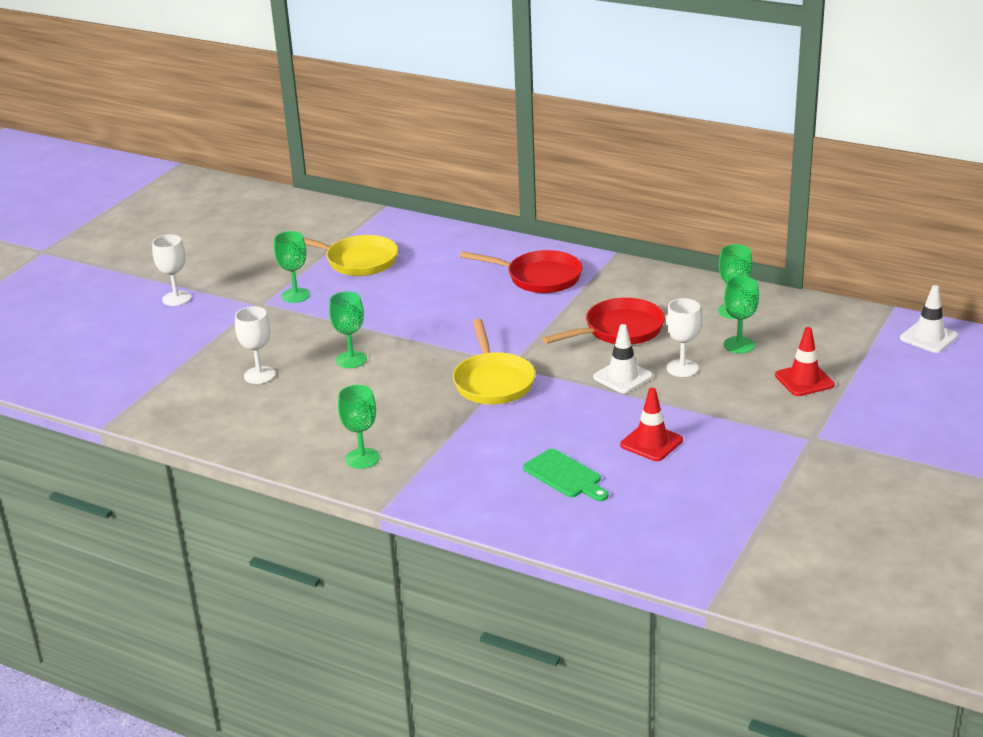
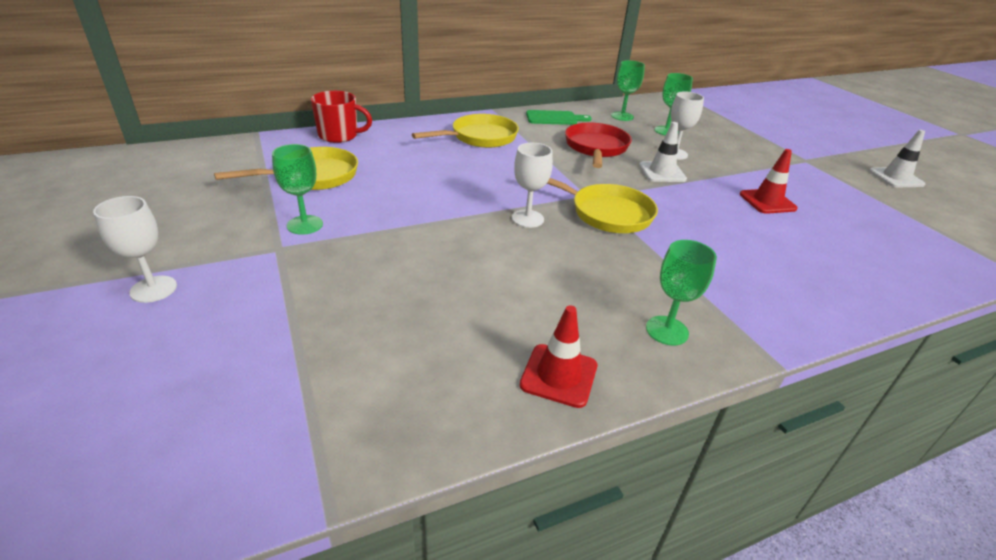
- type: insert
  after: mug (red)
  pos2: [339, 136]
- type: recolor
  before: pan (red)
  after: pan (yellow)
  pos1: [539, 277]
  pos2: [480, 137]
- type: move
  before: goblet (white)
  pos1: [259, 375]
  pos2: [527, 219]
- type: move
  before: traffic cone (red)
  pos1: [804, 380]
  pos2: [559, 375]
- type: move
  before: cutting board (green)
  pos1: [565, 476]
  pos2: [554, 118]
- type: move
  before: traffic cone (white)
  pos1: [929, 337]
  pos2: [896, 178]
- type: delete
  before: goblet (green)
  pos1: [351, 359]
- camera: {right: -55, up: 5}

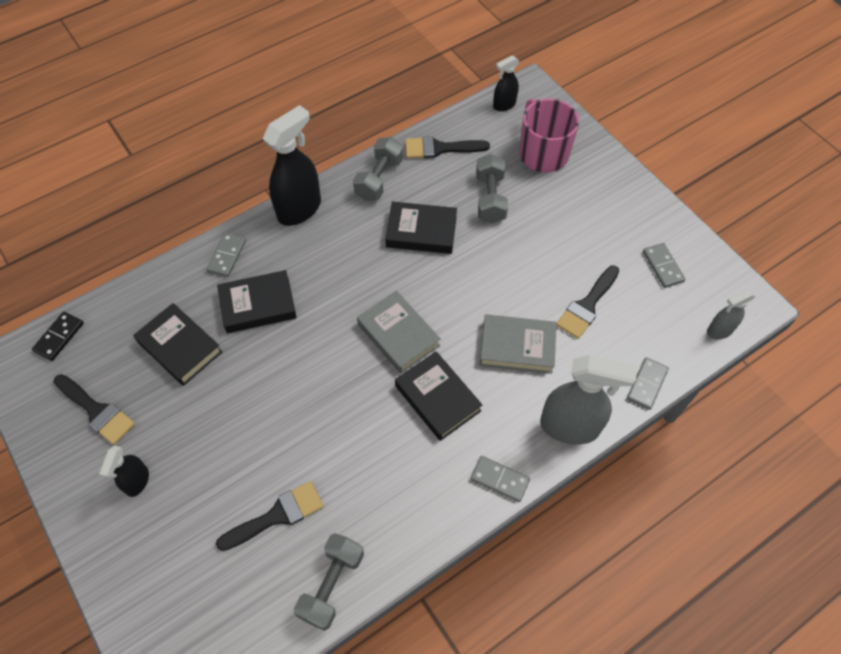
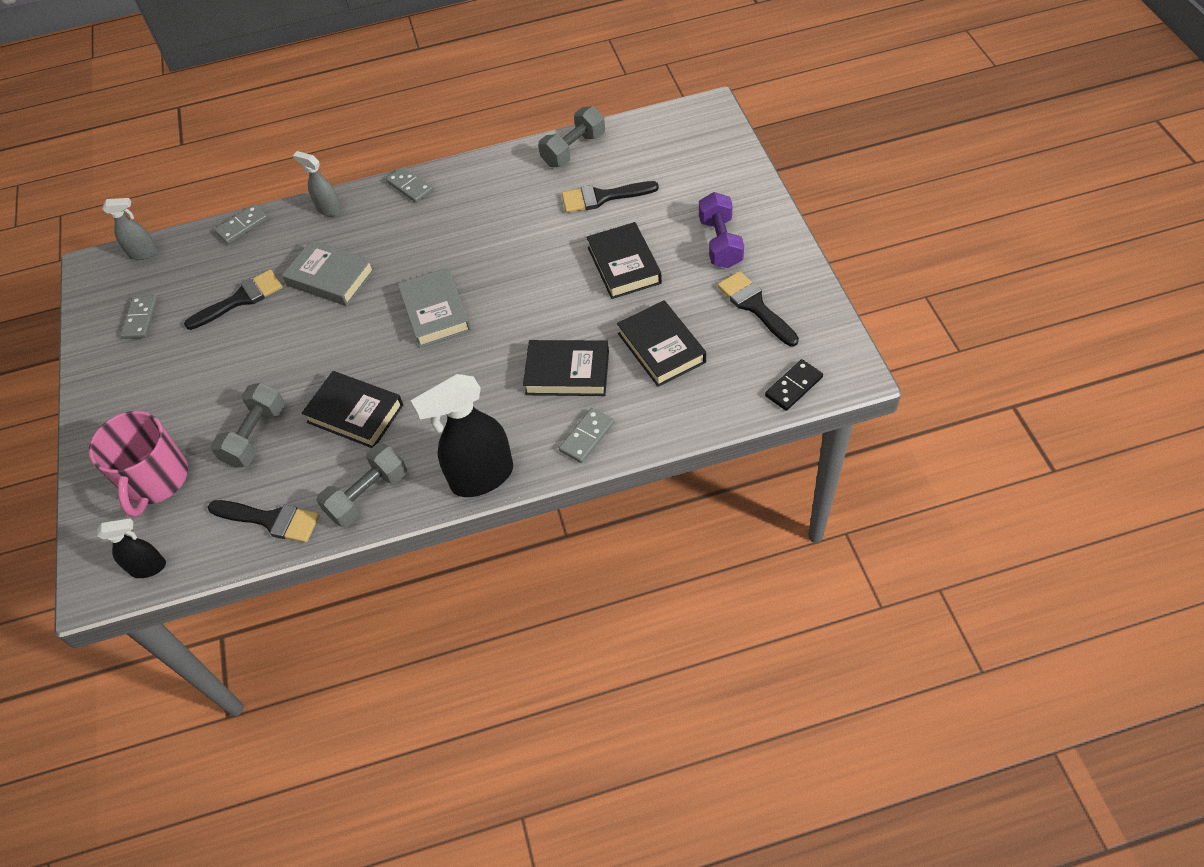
- type: resize
  before: spray bottle (grey)
  pos1: [570, 427]
  pos2: [329, 209]
  scale: 0.54
- type: move
  before: book (black)
  pos1: [437, 398]
  pos2: [624, 265]
- type: replace
  before: spray bottle (black)
  after: dumbbell (purple)
  pos1: [137, 481]
  pos2: [720, 242]
- camera: {right: -155, up: -5}

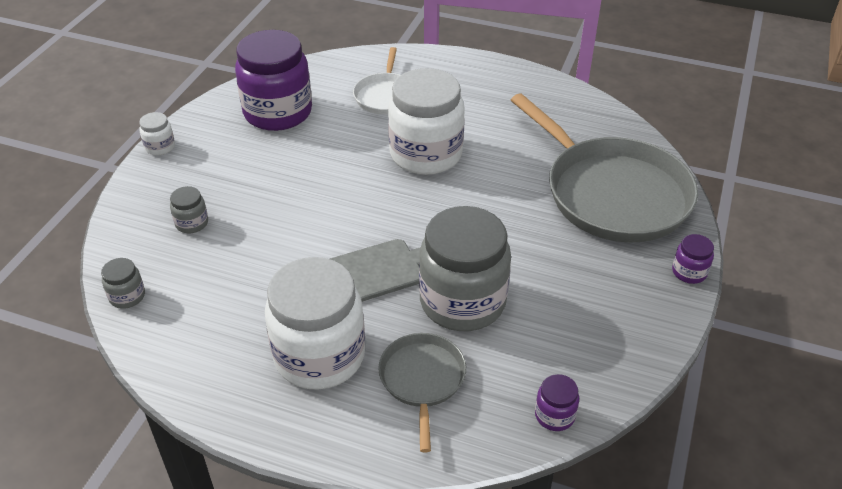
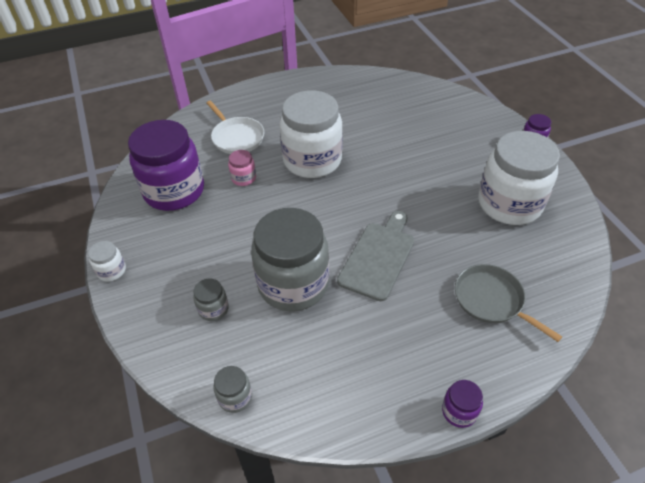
- type: insert
  after: jar (pink)
  pos2: [243, 178]
- type: move
  before: jar (grey)
  pos1: [462, 302]
  pos2: [293, 284]
- type: move
  before: jar (purple)
  pos1: [554, 415]
  pos2: [459, 411]
- type: move
  before: jar (white)
  pos1: [319, 356]
  pos2: [509, 204]
- type: delete
  before: pan (grey)
  pos1: [612, 193]
- camera: {right: -40, up: 5}

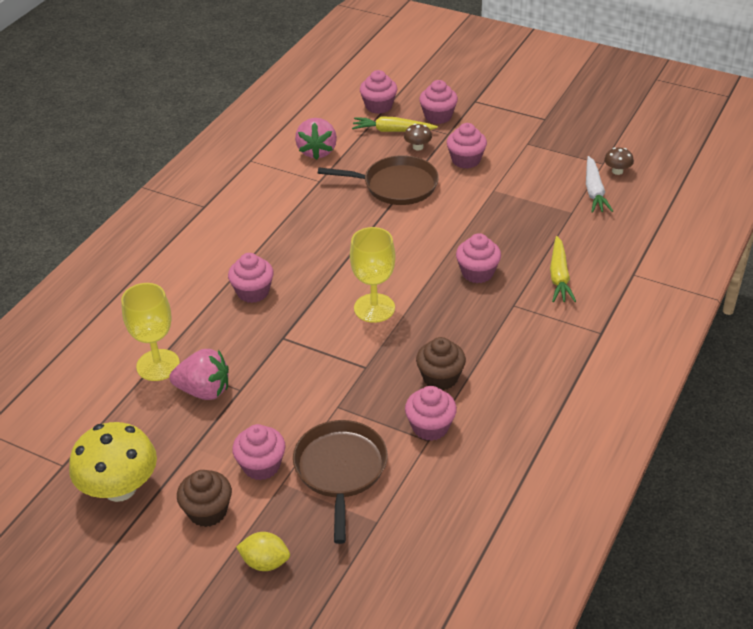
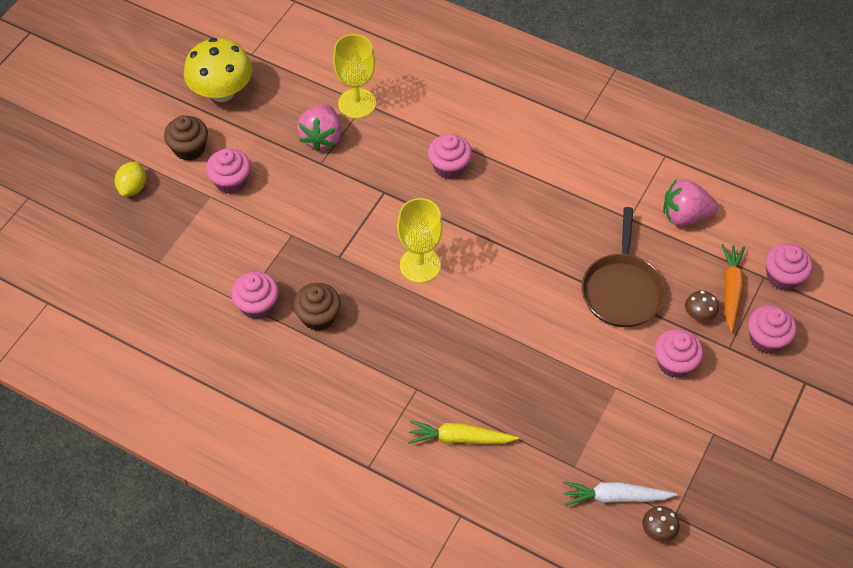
- type: recolor
  before: carrot (yellow)
  after: carrot (orange)
  pos1: [392, 131]
  pos2: [731, 290]
- type: delete
  before: pan (brown)
  pos1: [340, 470]
- type: delete
  before: cupcake (pink)
  pos1: [477, 273]
- camera: {right: 90, up: 15}

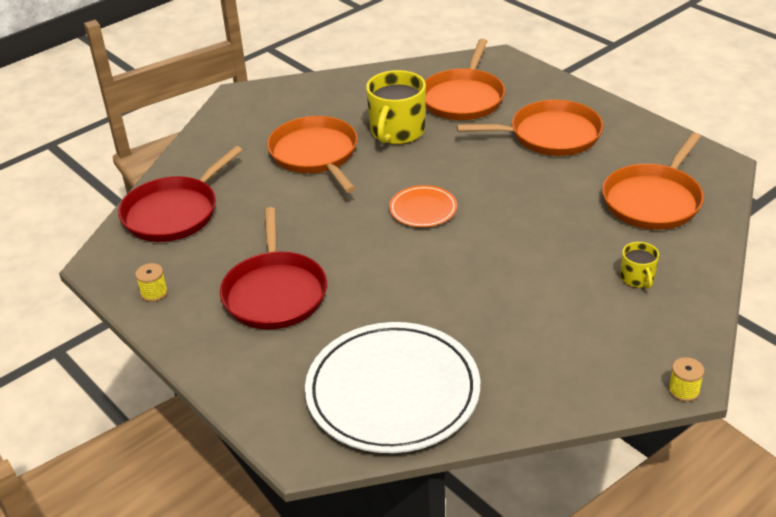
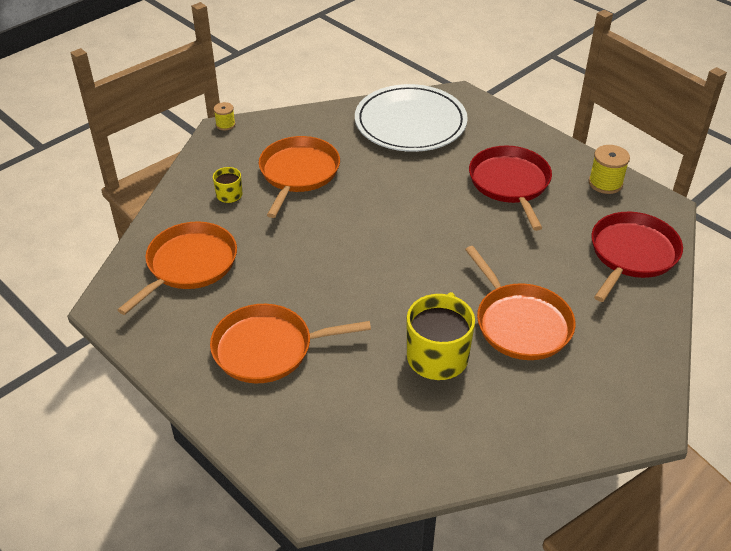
- type: move
  before: pan (orange)
  pos1: [463, 98]
  pos2: [298, 173]
- type: resize
  before: spool (yellow)
  pos1: [154, 293]
  pos2: [605, 183]
  scale: 1.62
- type: delete
  before: plate (orange)
  pos1: [423, 209]
- camera: {right: 175, up: 5}

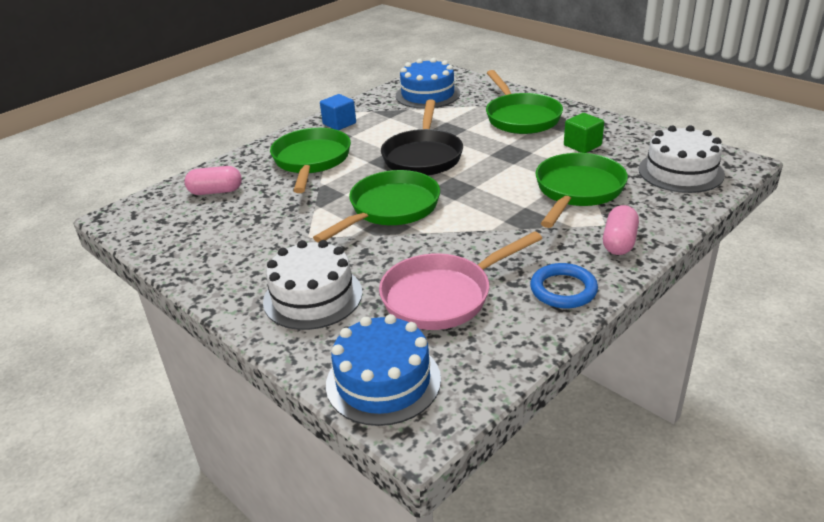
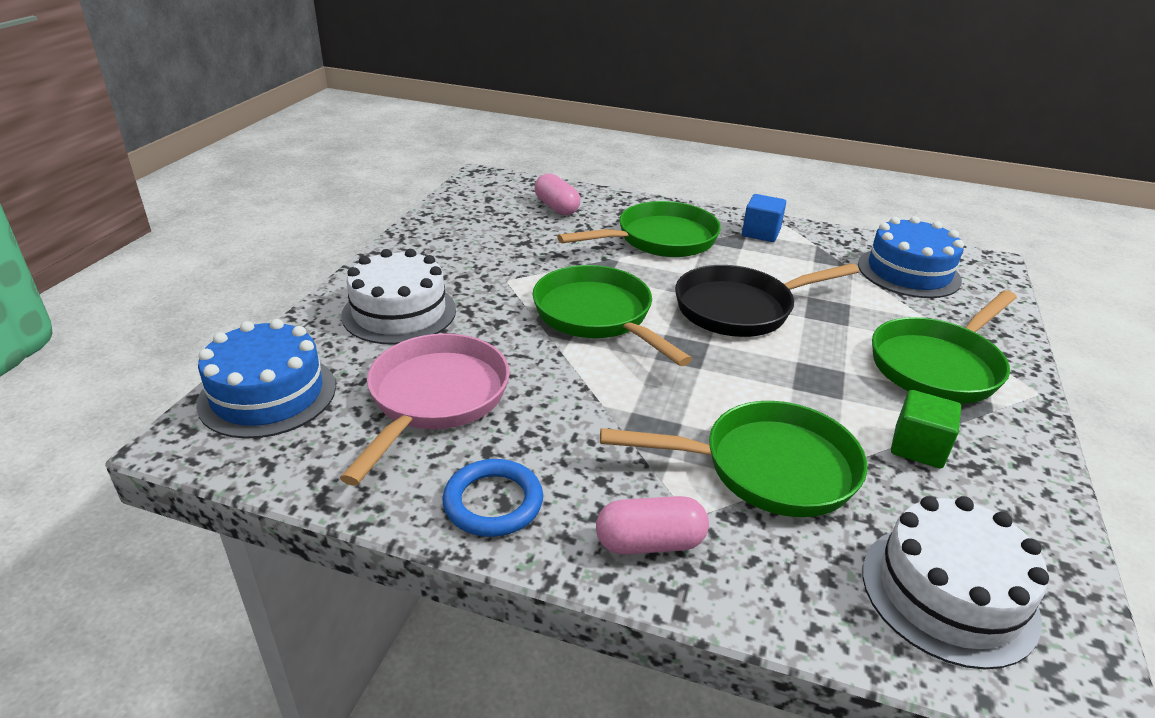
- type: rotate
  before: pan (pink)
  pos1: [442, 296]
  pos2: [435, 399]
  turn: 75
- type: rotate
  before: pan (green)
  pos1: [390, 209]
  pos2: [597, 316]
  turn: -135
- camera: {right: 60, up: 0}

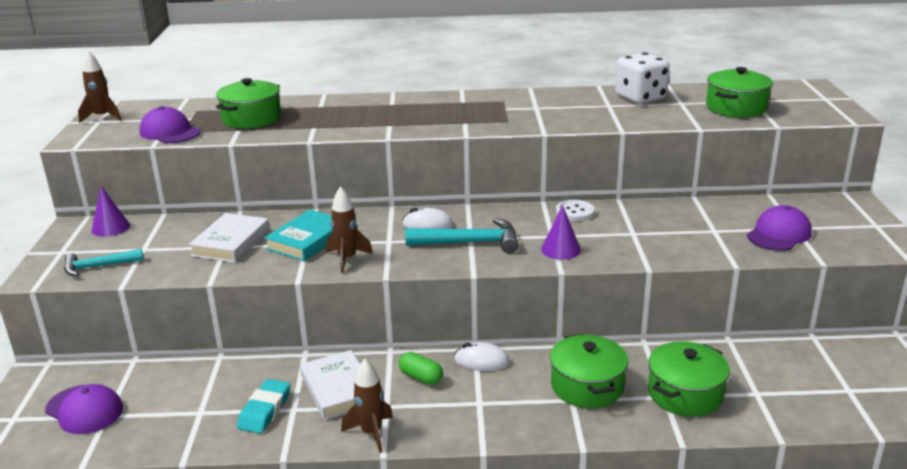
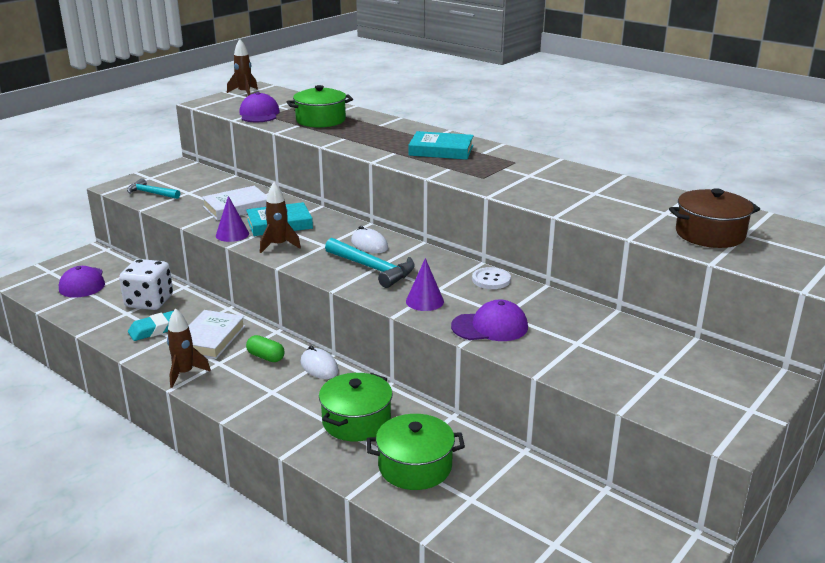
- type: move
  before: dice (white)
  pos1: [640, 98]
  pos2: [149, 302]
- type: move
  before: cone (purple)
  pos1: [110, 228]
  pos2: [232, 234]
- type: rotate
  before: capsule (green)
  pos1: [421, 377]
  pos2: [266, 357]
  turn: -45
- type: insert
  after: book (turquoise)
  pos2: [441, 150]
- type: move
  before: cap (purple)
  pos1: [779, 234]
  pos2: [490, 327]
- type: recolor
  before: pot (green)
  after: pot (brown)
  pos1: [736, 108]
  pos2: [710, 234]
- camera: {right: 40, up: 0}

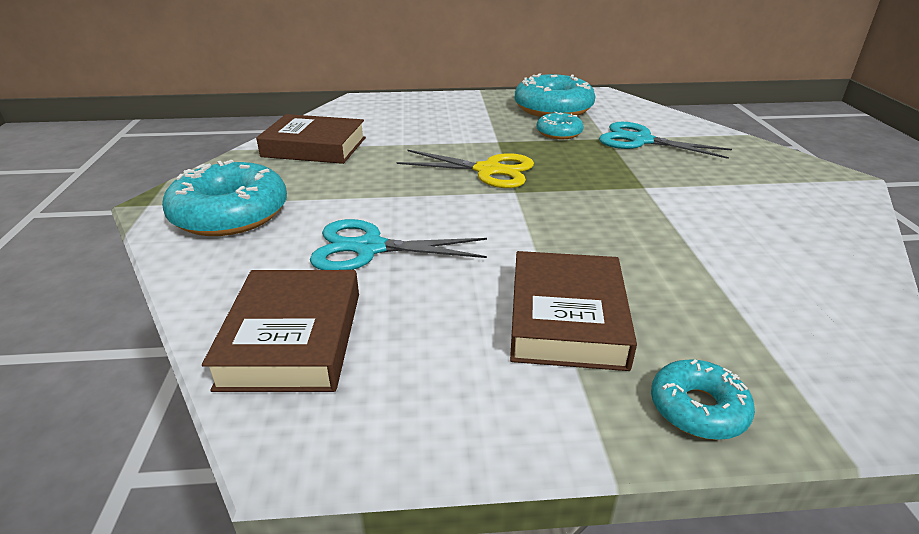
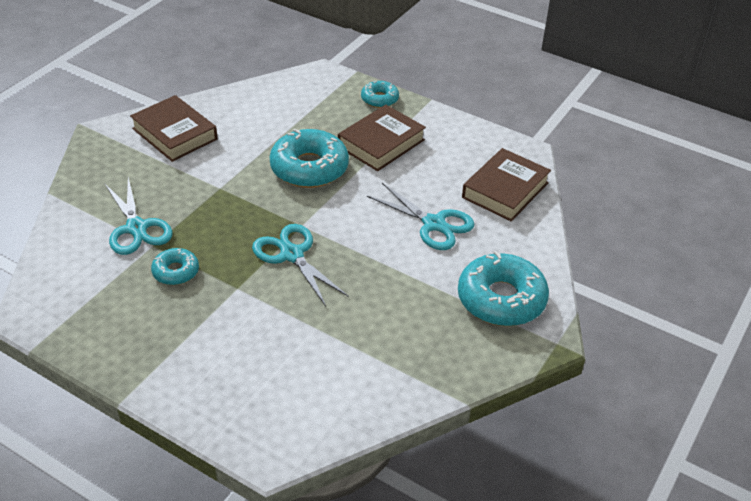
- type: move
  before: book (brown)
  pos1: [314, 147]
  pos2: [174, 134]
- type: recolor
  before: scissors (yellow)
  after: scissors (turquoise)
  pos1: [488, 170]
  pos2: [292, 255]
- type: move
  before: donut (turquoise)
  pos1: [553, 108]
  pos2: [309, 168]
- camera: {right: -145, up: 10}

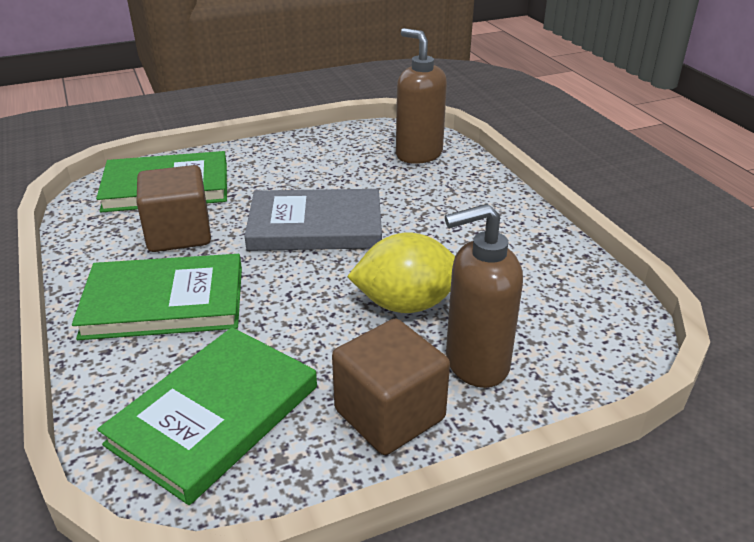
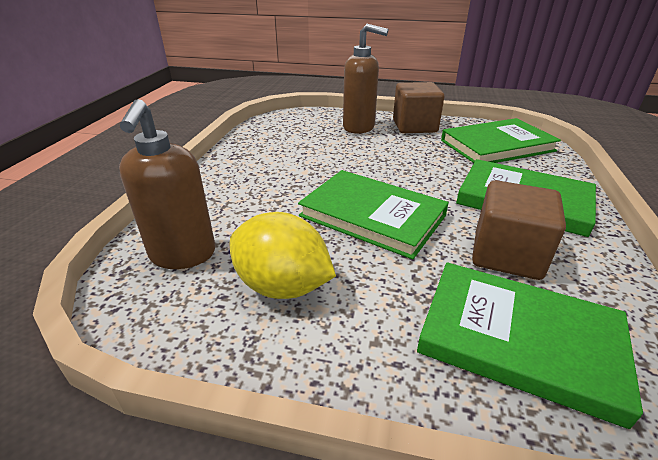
- type: move
  before: lemon (yellow)
  pos1: [406, 304]
  pos2: [282, 286]
- type: recolor
  before: book (grey)
  after: book (green)
  pos1: [315, 226]
  pos2: [372, 216]
- camera: {right: -145, up: 0}

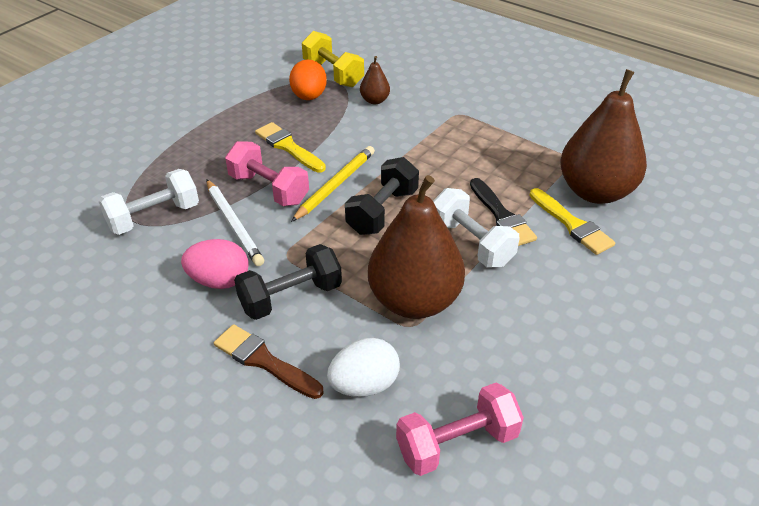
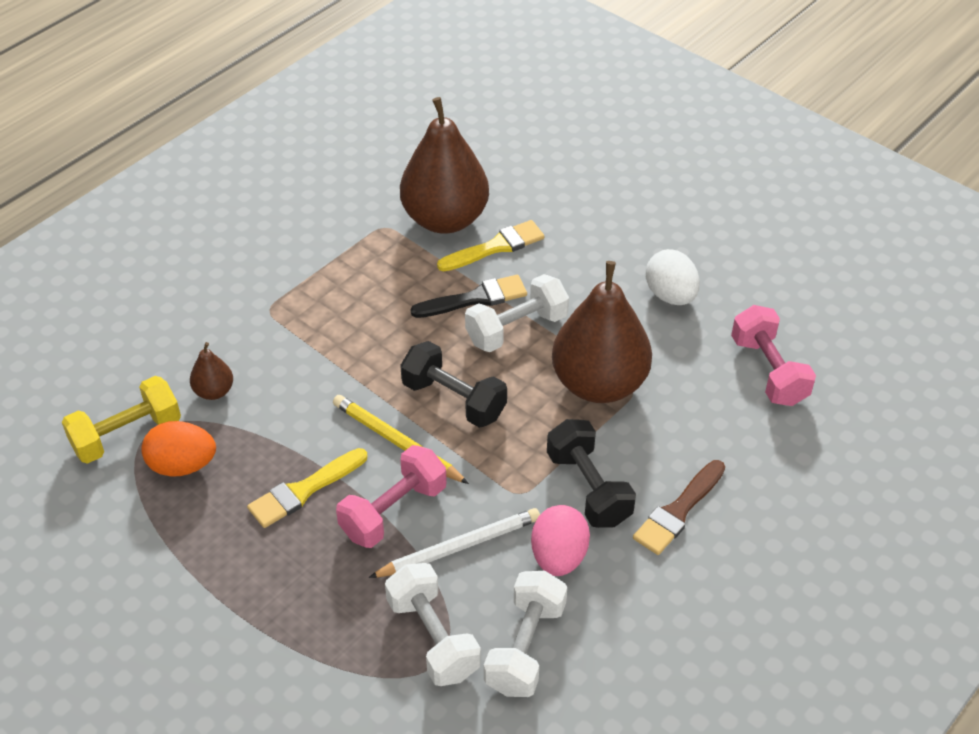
- type: insert
  after: dumbbell (white)
  pos2: [525, 647]
- type: move
  before: egg (white)
  pos1: [364, 385]
  pos2: [670, 295]
- camera: {right: -85, up: 5}

